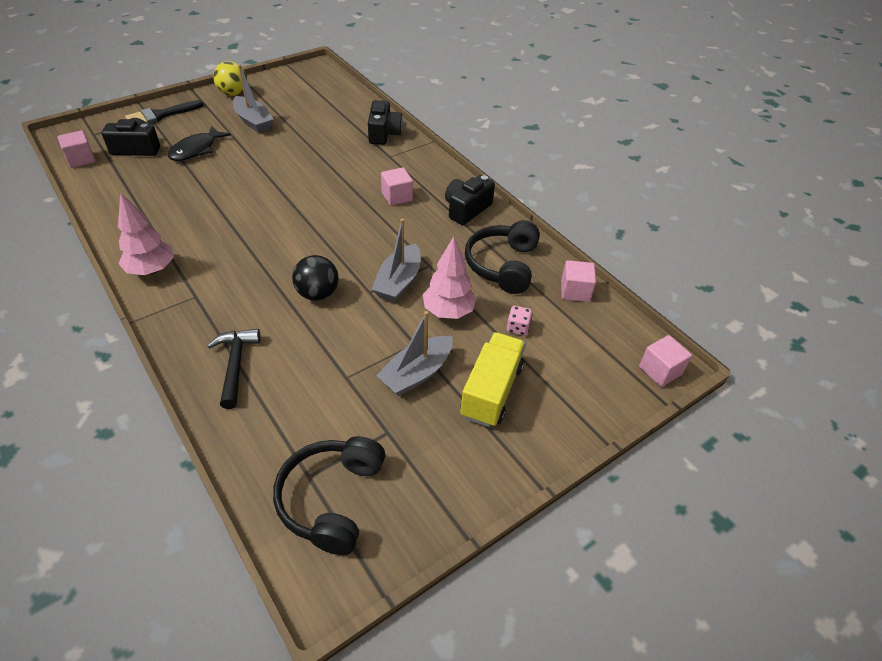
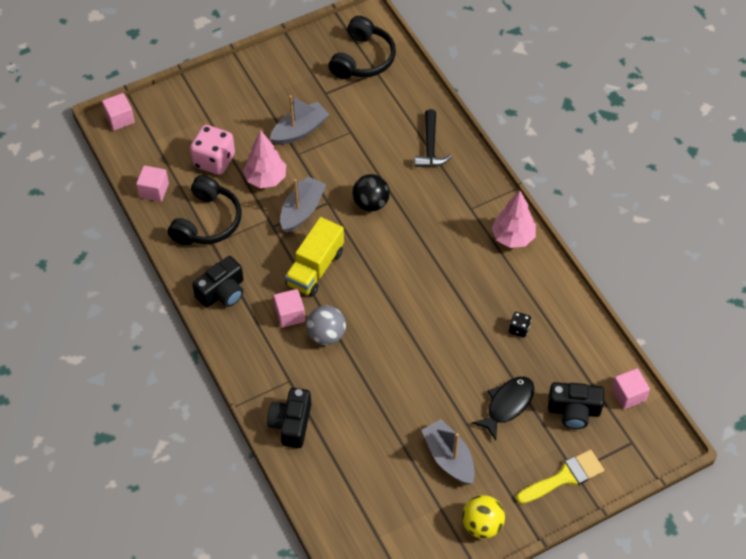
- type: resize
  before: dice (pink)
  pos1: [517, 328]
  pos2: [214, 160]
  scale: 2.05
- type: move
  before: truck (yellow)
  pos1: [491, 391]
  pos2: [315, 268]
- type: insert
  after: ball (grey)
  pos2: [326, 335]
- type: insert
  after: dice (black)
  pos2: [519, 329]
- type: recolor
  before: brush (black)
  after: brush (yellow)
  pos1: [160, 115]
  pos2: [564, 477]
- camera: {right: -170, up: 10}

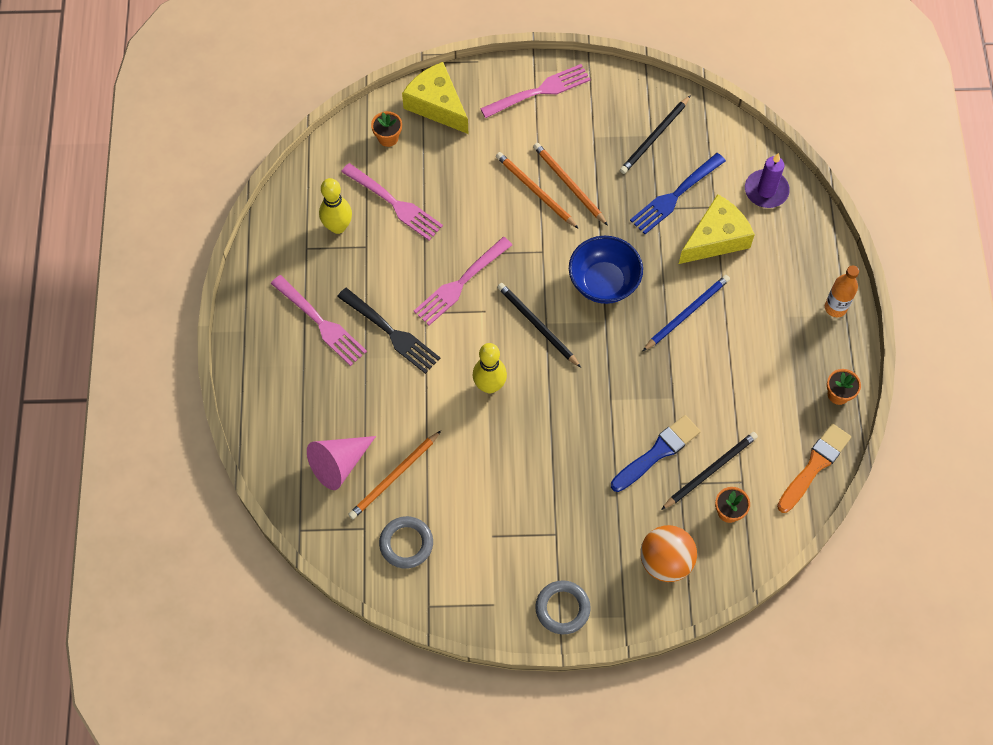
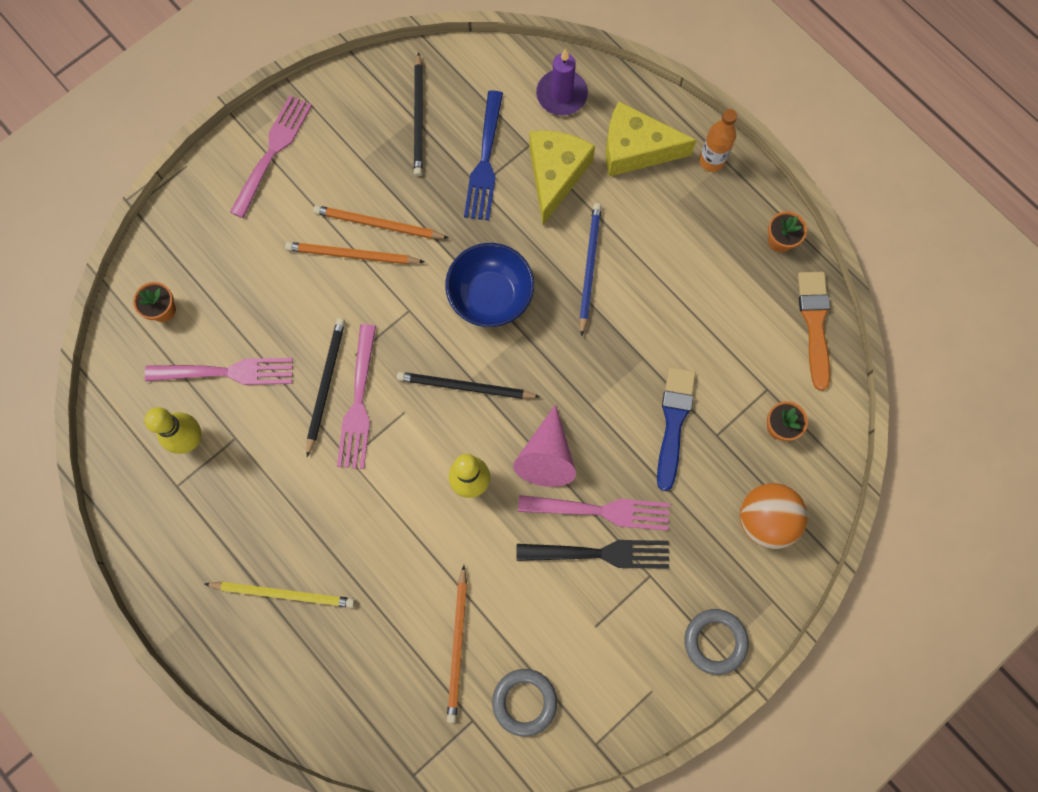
- type: insert
  after: pencil (yellow)
  pos2: [283, 594]
- type: move
  before: pencil (black)
  pos1: [710, 471]
  pos2: [326, 384]
- type: move
  before: cone (pink)
  pos1: [339, 464]
  pos2: [547, 456]
- type: move
  before: fork (black)
  pos1: [390, 332]
  pos2: [598, 554]
- type: move
  before: fork (pink)
  pos1: [320, 322]
  pos2: [599, 511]
- type: move
  before: cheese (yellow)
  pos1: [437, 105]
  pos2: [635, 149]
- camera: {right: -40, up: 10}

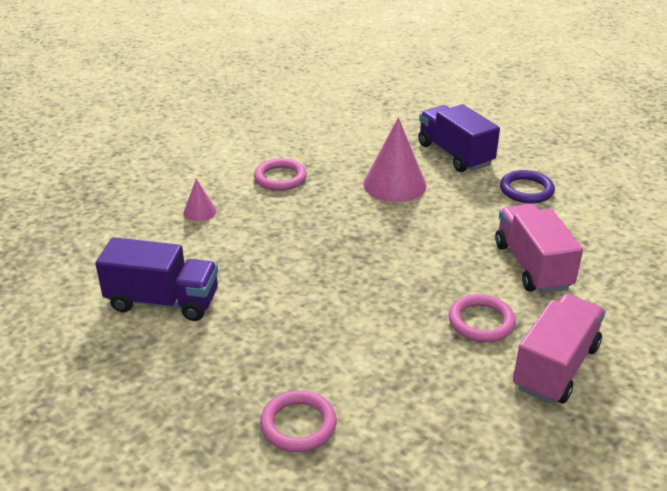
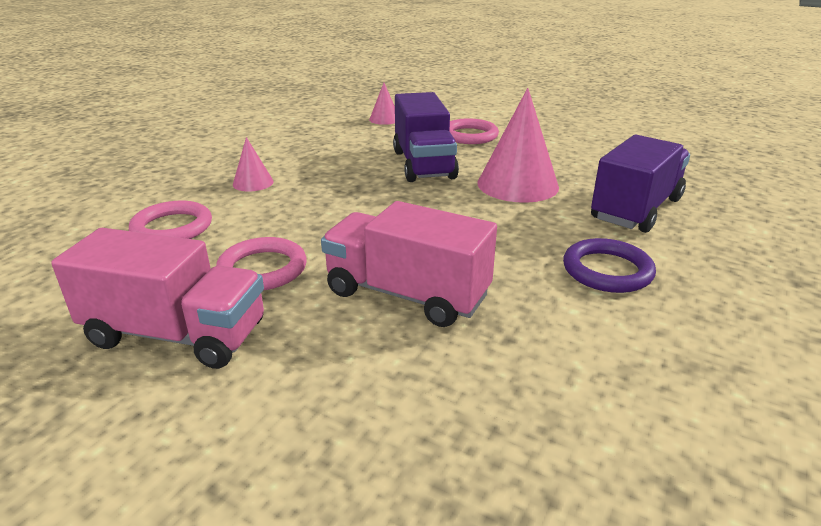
- type: move
  before: ring (pink)
  pos1: [298, 425]
  pos2: [172, 227]
- type: insert
  after: cone (pink)
  pos2: [253, 183]
- type: rotate
  before: truck (pink)
  pos1: [532, 266]
  pos2: [407, 294]
  turn: -120
- type: move
  before: truck (purple)
  pos1: [163, 301]
  pos2: [423, 164]
- camera: {right: 70, up: -5}

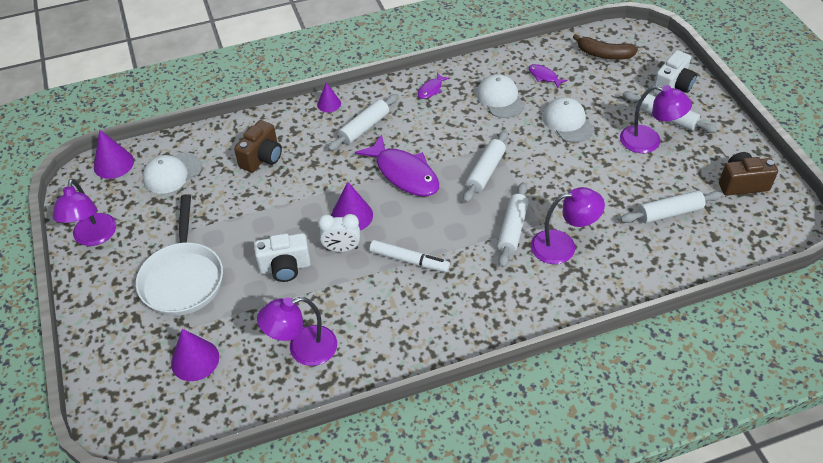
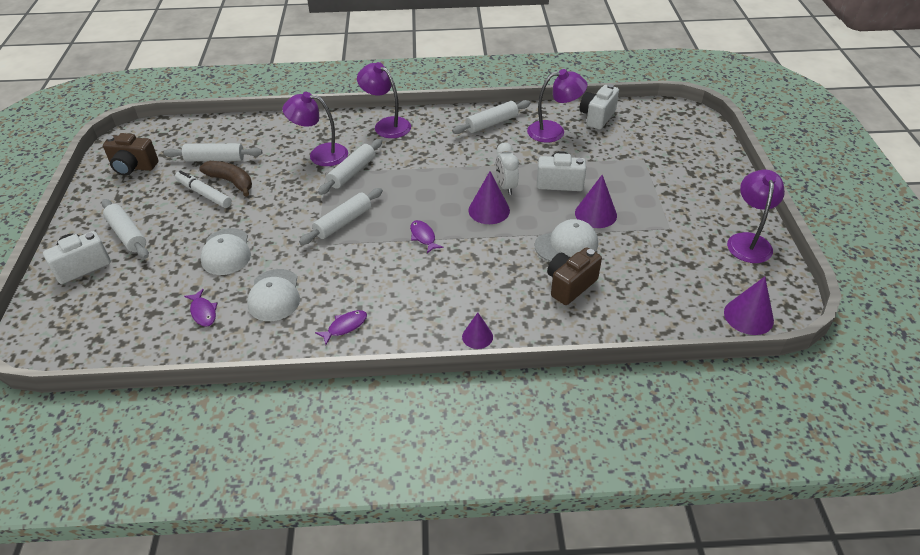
- type: move
  before: marker (white)
  pos1: [409, 260]
  pos2: [204, 194]
- type: move
  before: banana (brown)
  pos1: [604, 54]
  pos2: [231, 182]
- type: move
  before: lamp (purple)
  pos1: [649, 142]
  pos2: [386, 125]
- type: resize
  before: fish (purple)
  pos1: [404, 174]
  pos2: [423, 237]
  scale: 0.46
- type: move
  before: rolling pin (white)
  pos1: [364, 128]
  pos2: [491, 123]
- type: rotate
  before: clock (white)
  pos1: [342, 248]
  pos2: [506, 187]
  turn: -120
- type: move
  before: cap (white)
  pos1: [172, 173]
  pos2: [566, 244]
- type: move
  before: cone (purple)
  pos1: [195, 360]
  pos2: [595, 214]
- type: insert
  after: camera (white)
  pos2: [597, 117]
- type: delete
  before: pan (white)
  pos1: [183, 278]
- camera: {right: -165, up: -5}

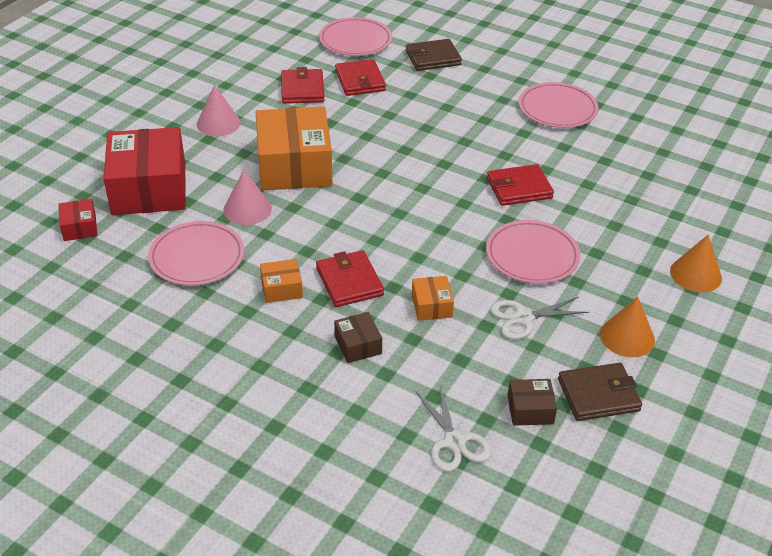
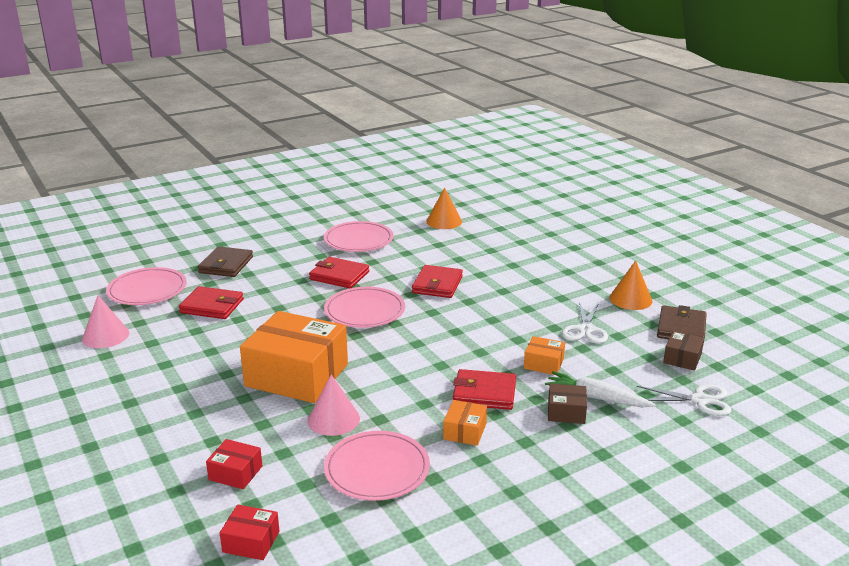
- type: move
  before: cone (pink)
  pos1: [218, 123]
  pos2: [105, 336]
- type: resize
  before: box (red)
  pos1: [149, 188]
  pos2: [235, 473]
  scale: 0.44
- type: move
  before: wallet (red)
  pos1: [302, 89]
  pos2: [339, 276]
- type: move
  before: plate (pink)
  pos1: [532, 255]
  pos2: [364, 311]
- type: move
  before: cone (orange)
  pos1: [695, 274]
  pos2: [444, 221]
- type: insert
  after: carrot (white)
  pos2: [596, 398]
- camera: {right: -60, up: -15}

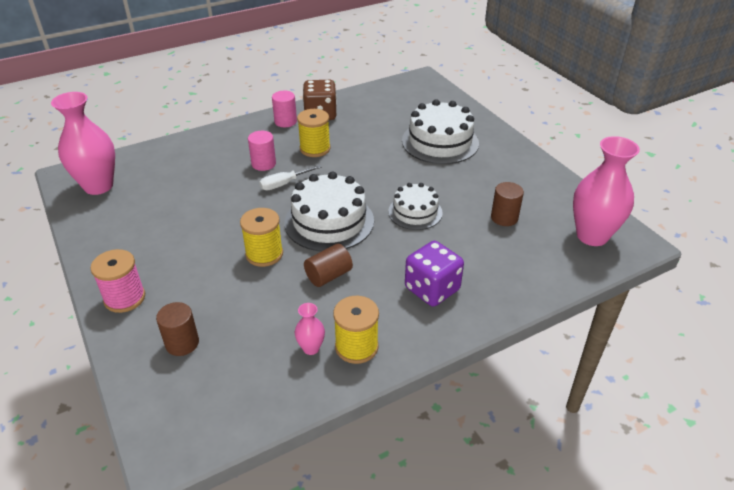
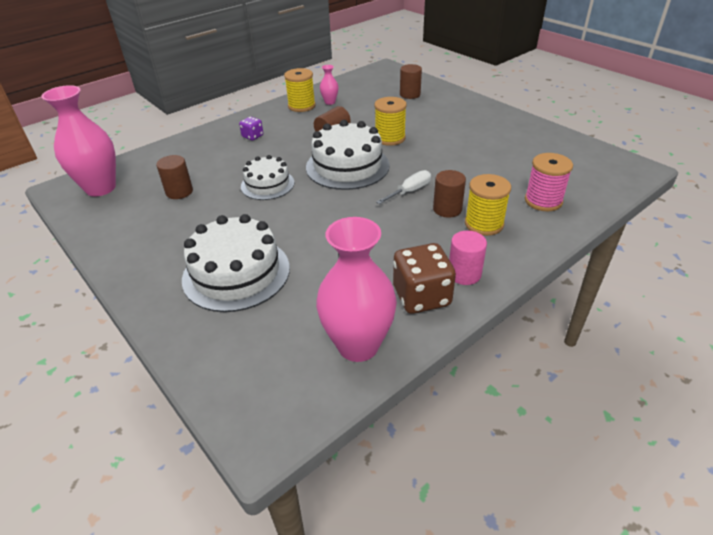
- type: resize
  before: dice (purple)
  pos1: [432, 289]
  pos2: [252, 136]
  scale: 0.52
- type: move
  before: vase (pink)
  pos1: [98, 186]
  pos2: [358, 345]
- type: recolor
  before: cylinder (pink)
  after: cylinder (brown)
  pos1: [263, 164]
  pos2: [447, 209]
- type: move
  before: spool (yellow)
  pos1: [315, 149]
  pos2: [484, 224]
- type: move
  before: spool (pink)
  pos1: [125, 298]
  pos2: [543, 201]
- camera: {right: 170, up: 0}

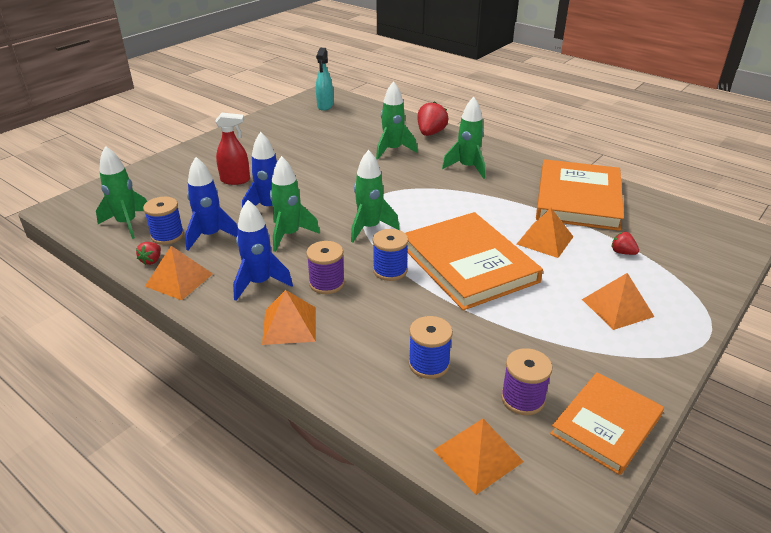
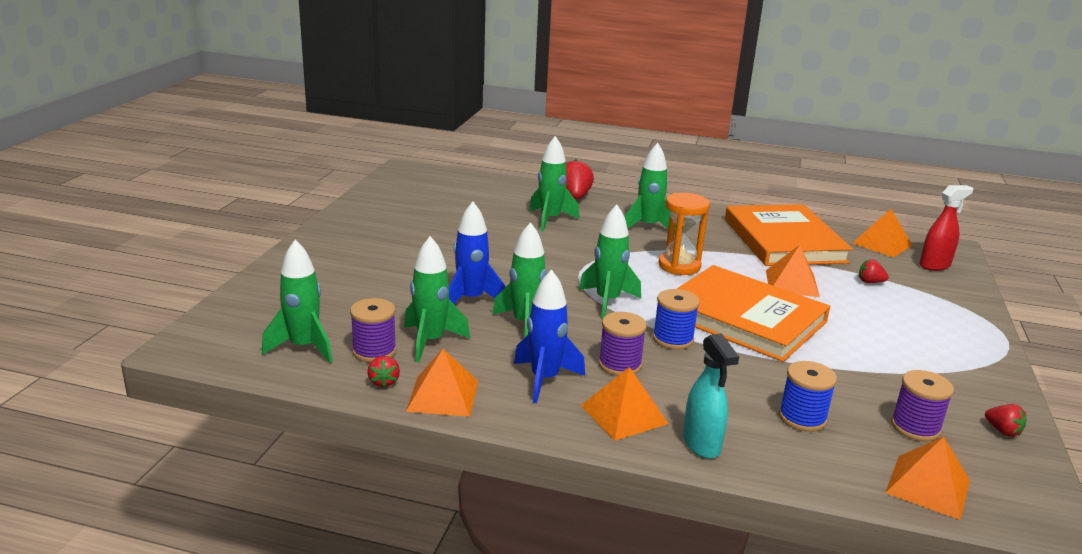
- type: recolor
  before: spool (blue)
  after: spool (purple)
  pos1: [167, 236]
  pos2: [374, 351]
- type: recolor
  before: rocket (blue)
  after: rocket (green)
  pos1: [211, 236]
  pos2: [430, 341]
- type: insert
  after: hourglass (orange)
  pos2: [679, 266]
- type: move
  before: spray bottle (turquoise)
  pos1: [325, 106]
  pos2: [701, 444]
- type: move
  before: pyramid (orange)
  pos1: [617, 308]
  pos2: [882, 244]
- type: move
  before: spray bottle (red)
  pos1: [235, 180]
  pos2: [935, 265]
- type: replace
  before: book (orange)
  after: strawberry (red)
  pos1: [606, 425]
  pos2: [1002, 431]
- camera: {right: -25, up: -10}

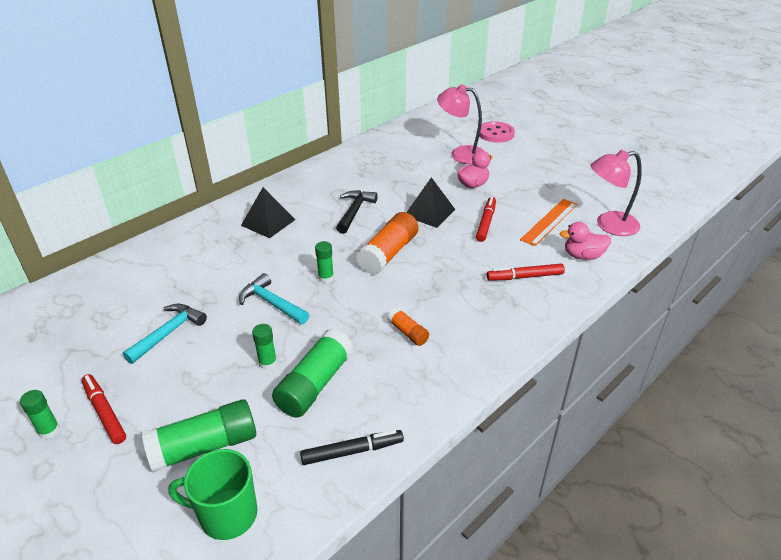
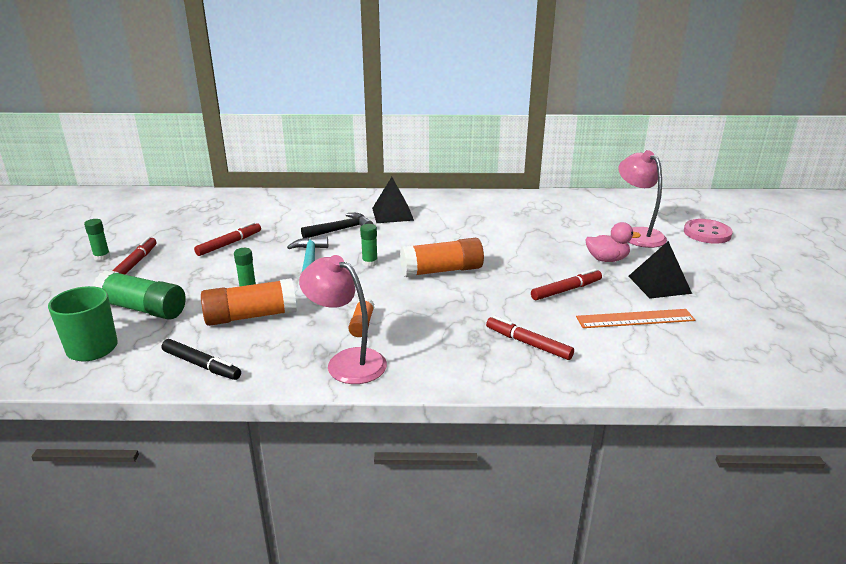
- type: replace
  before: hammer (turquoise)
  after: marker (red)
  pos1: [169, 333]
  pos2: [229, 244]
- type: recolor
  before: glue stick (green)
  after: glue stick (orange)
  pos1: [315, 384]
  pos2: [251, 316]
- type: move
  before: lamp (pink)
  pos1: [609, 225]
  pos2: [347, 361]
- type: move
  before: hammer (black)
  pos1: [354, 211]
  pos2: [341, 230]
- type: move
  before: pyramid (black)
  pos1: [429, 212]
  pos2: [659, 284]
- type: delete
  before: duck (pink)
  pos1: [583, 256]
- camera: {right: 45, up: -10}

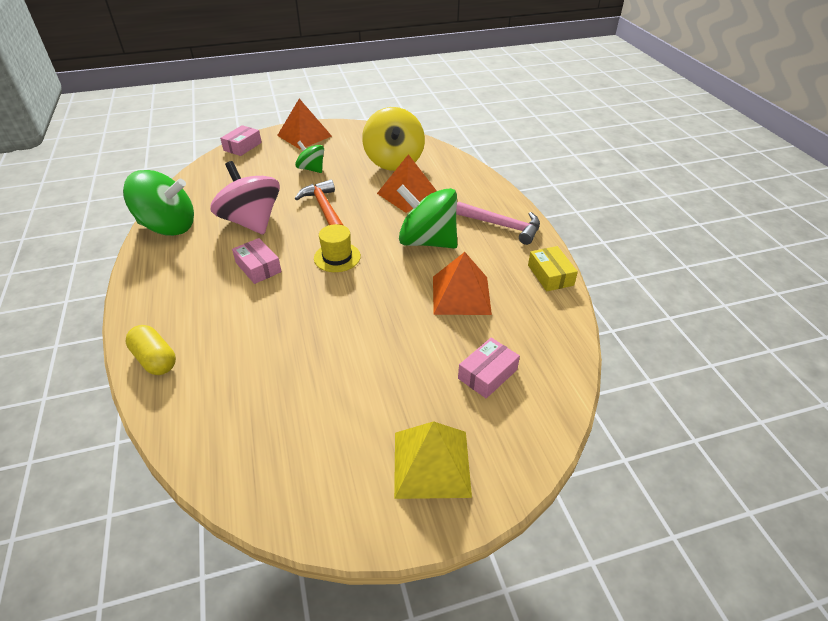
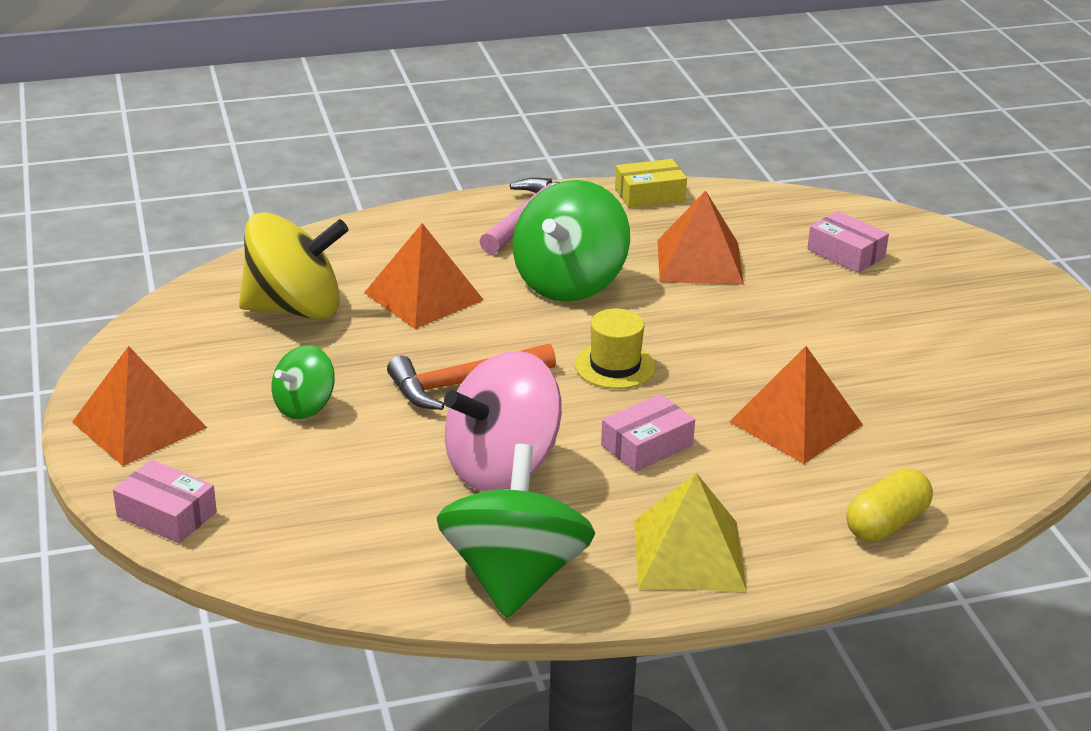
- type: move
  before: pyramid (yellow)
  pos1: [431, 463]
  pos2: [688, 555]
- type: insert
  after: pyramid (orange)
  pos2: [795, 423]
- camera: {right: -90, up: -10}

